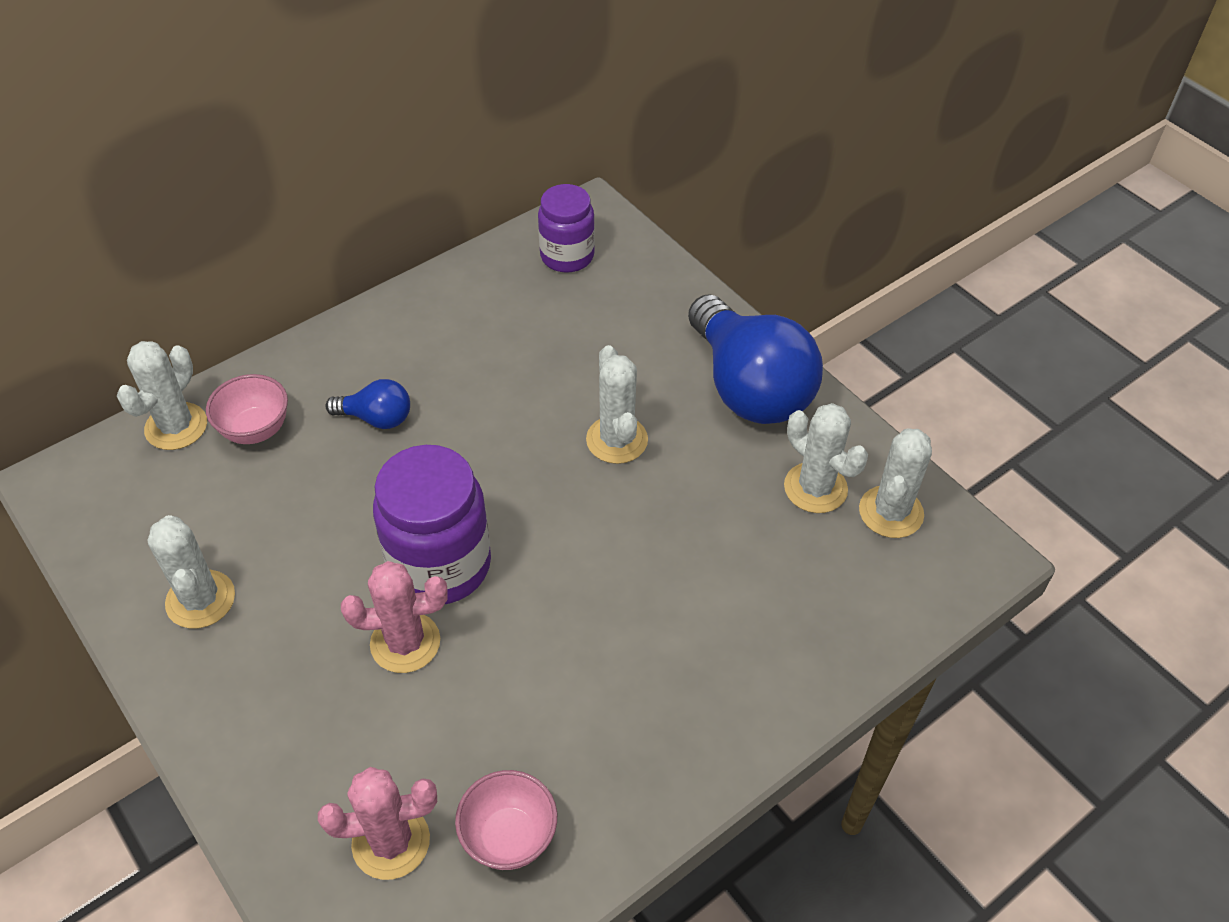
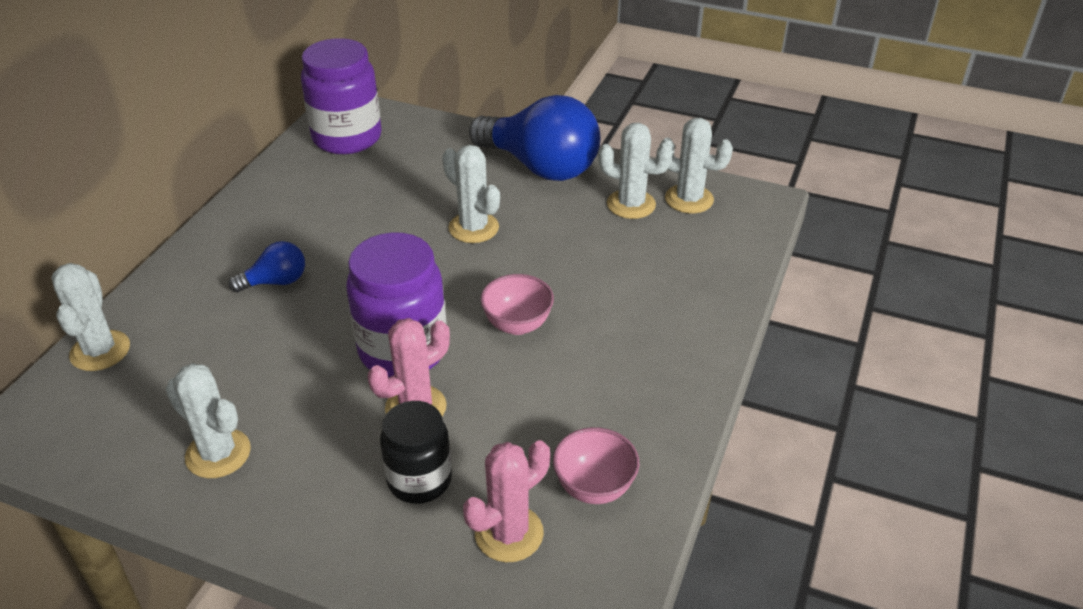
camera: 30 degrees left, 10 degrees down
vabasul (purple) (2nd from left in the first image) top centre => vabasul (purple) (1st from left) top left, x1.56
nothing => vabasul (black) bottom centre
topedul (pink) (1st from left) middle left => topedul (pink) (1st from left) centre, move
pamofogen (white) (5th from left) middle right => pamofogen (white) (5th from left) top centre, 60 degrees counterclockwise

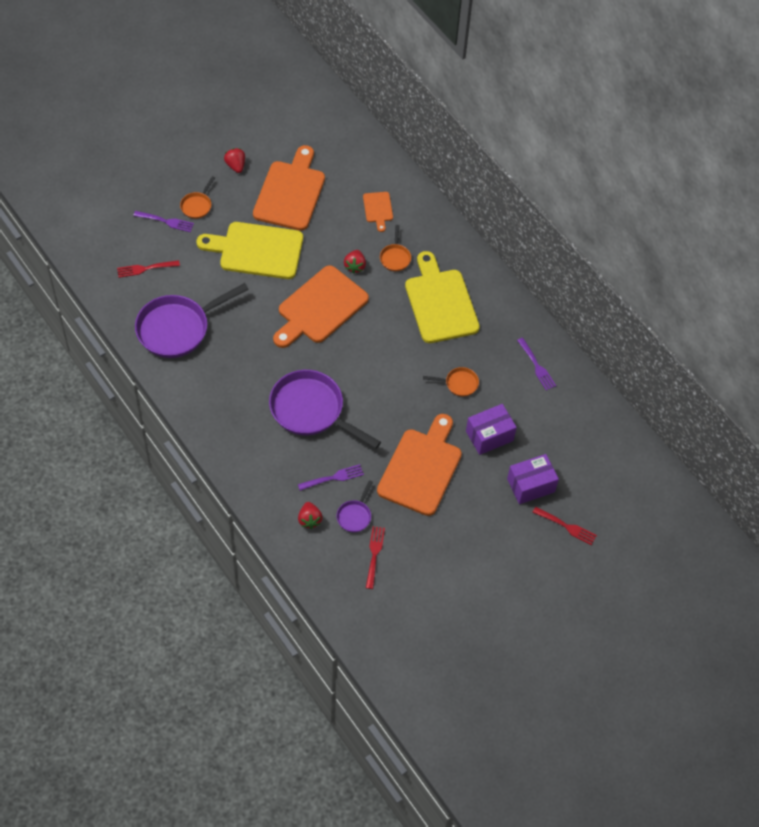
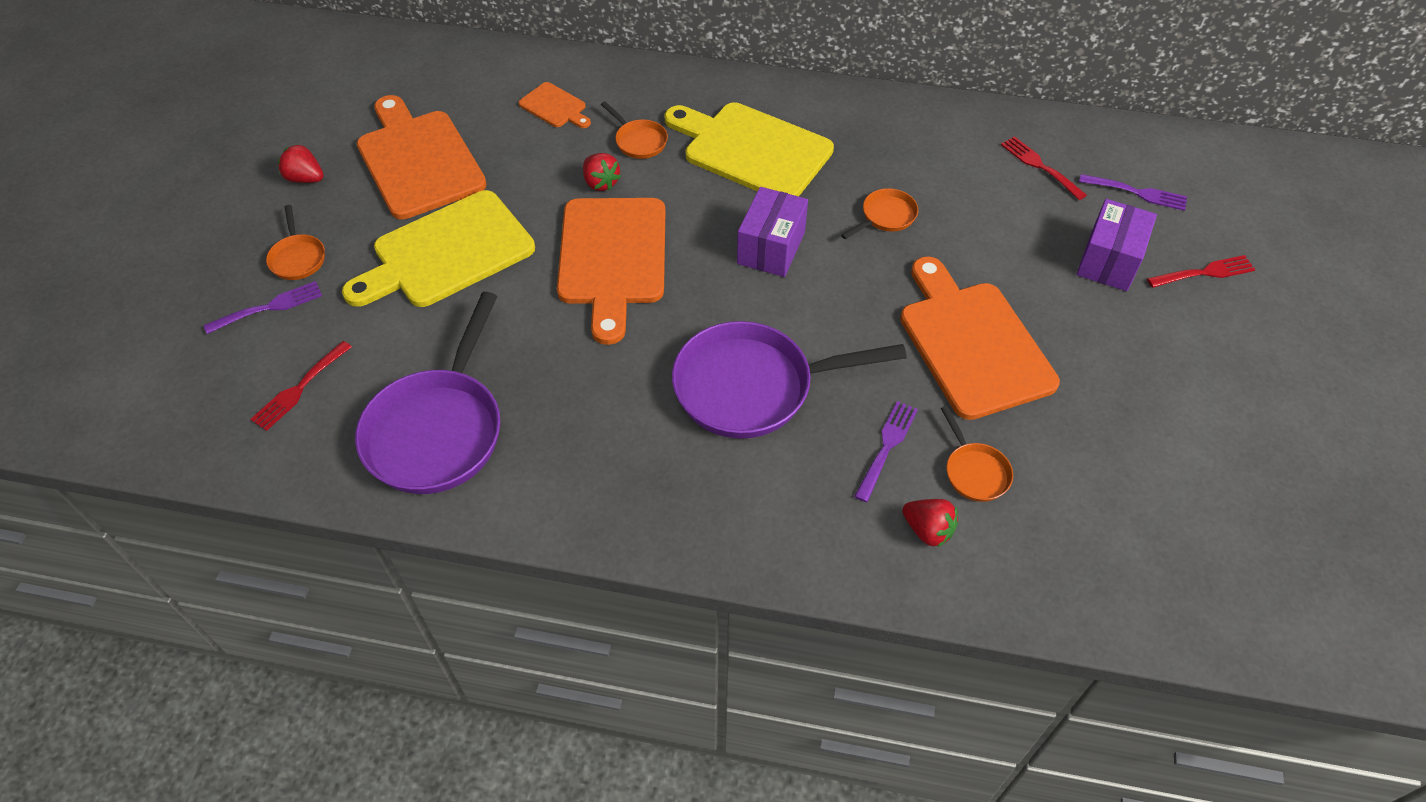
camera: 40 degrees left, 5 degrees down
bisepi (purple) (1st from left) centre => bisepi (purple) (1st from left) top centre, move
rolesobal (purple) (3rd from left) centre => rolesobal (orange) (4th from left) middle right
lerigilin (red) (2nd from left) bottom centre => lerigilin (red) (2nd from left) top right, move
lerigilin (purple) (3rd from left) middle right => lerigilin (purple) (3rd from left) top right, move

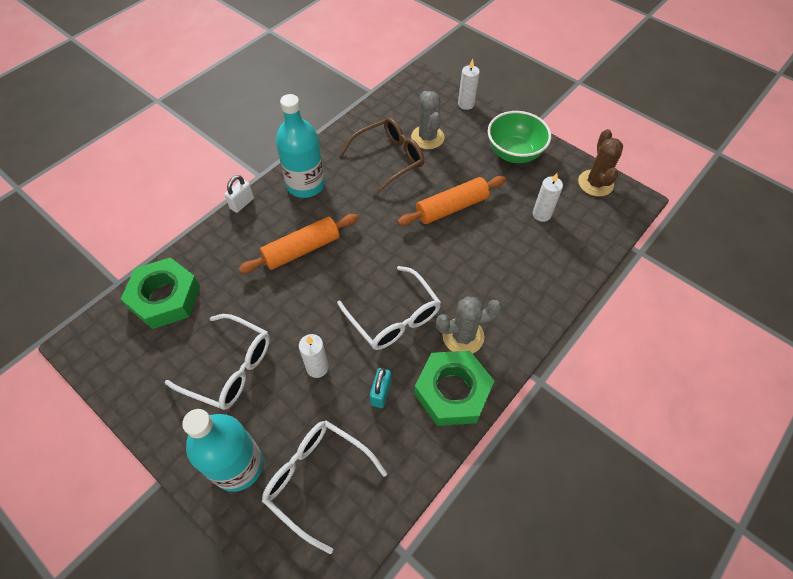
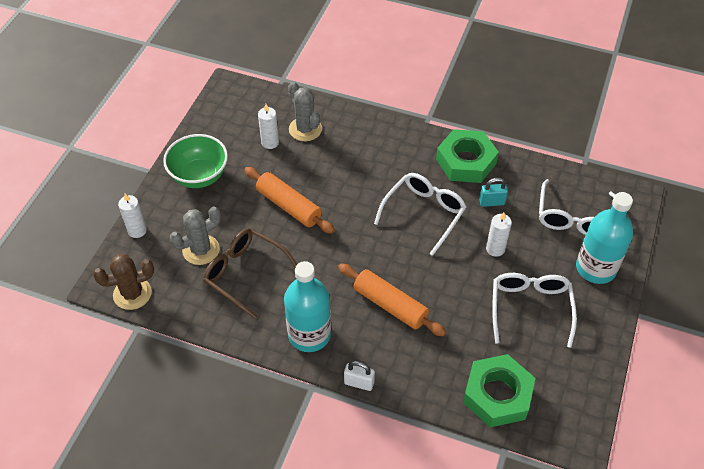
camera: 110 degrees left, 5 degrees down
pamofogen (brown) top right => pamofogen (brown) middle left, move
pamofogen (grey) (2nd from left) centre => pamofogen (grey) (2nd from left) top centre, move

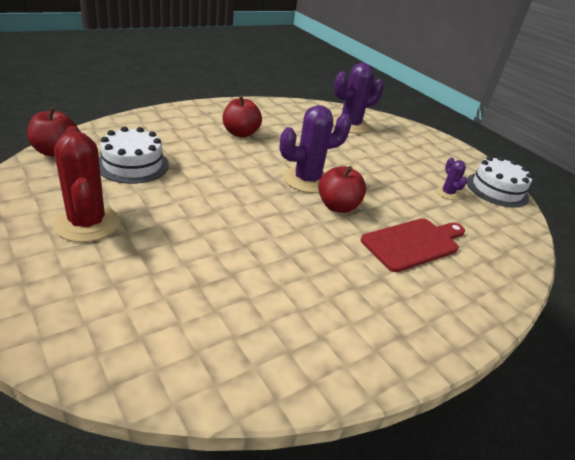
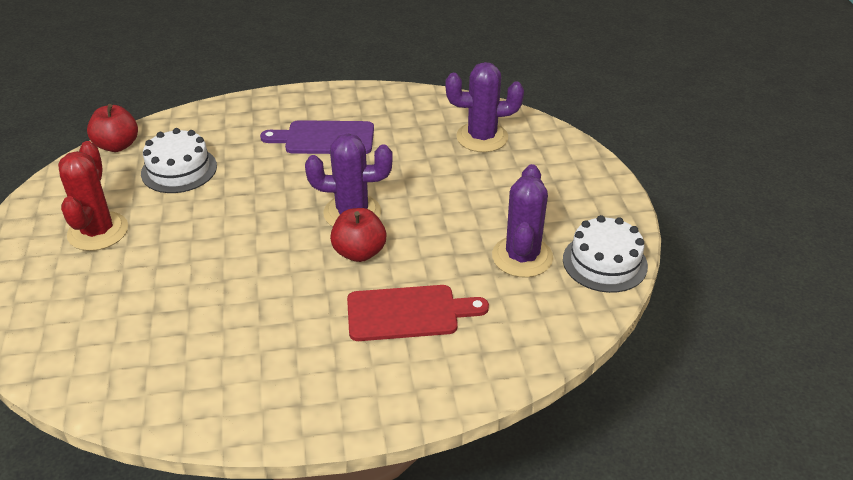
camera: 30 degrees right, 5 degrees up
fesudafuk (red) (2nd from left) top centre => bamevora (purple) top centre
pamofogen (purple) (3rd from left) middle right => pamofogen (purple) (3rd from left) centre, x2.03

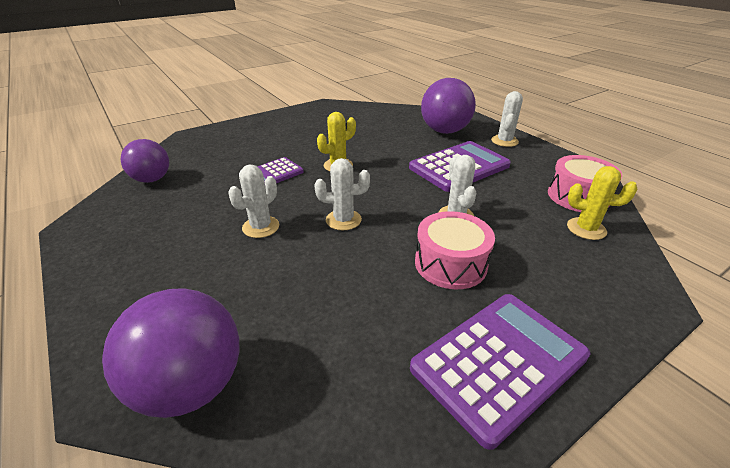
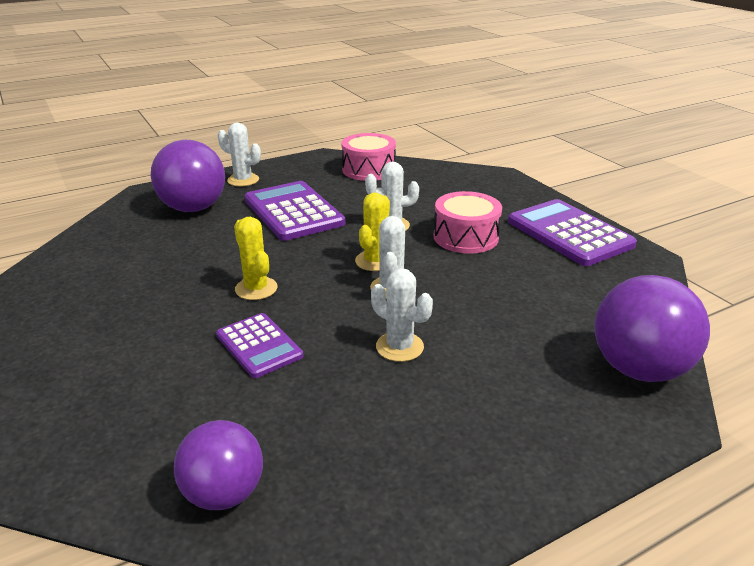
camera: 85 degrees left, 5 degrees down
pamofogen (yellow) (2nd from left) middle right => pamofogen (yellow) (2nd from left) centre, move

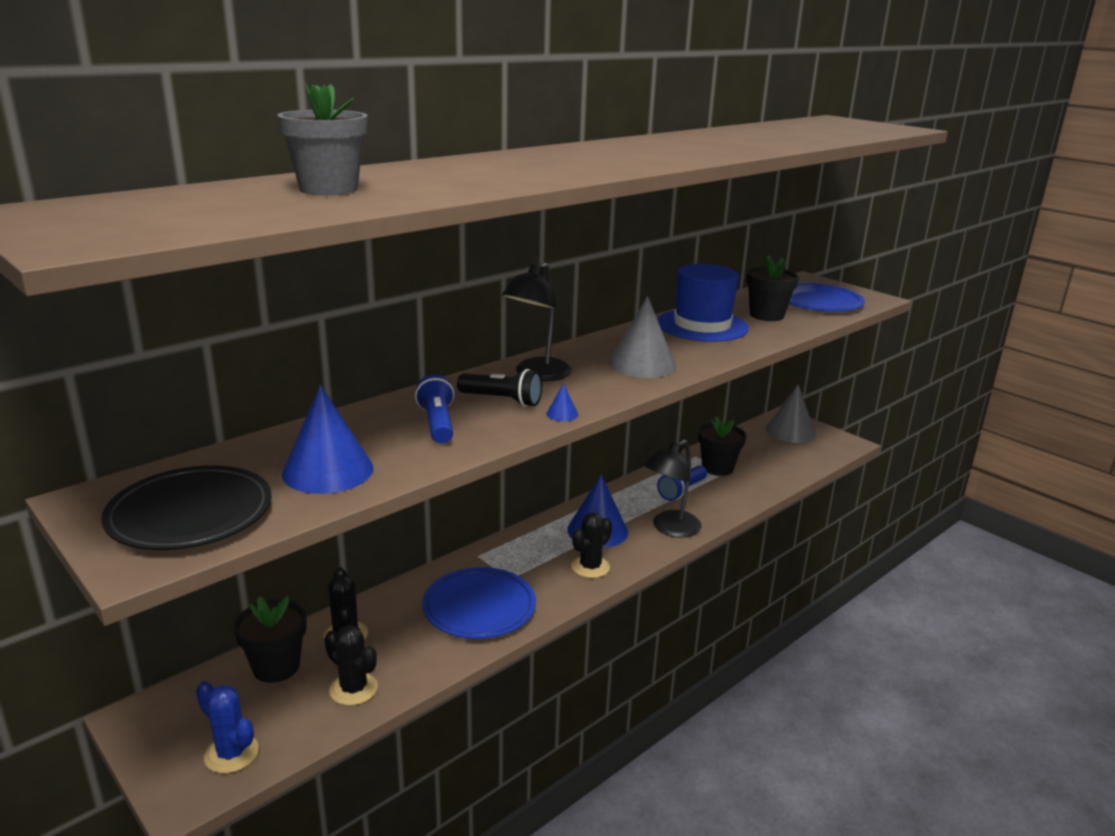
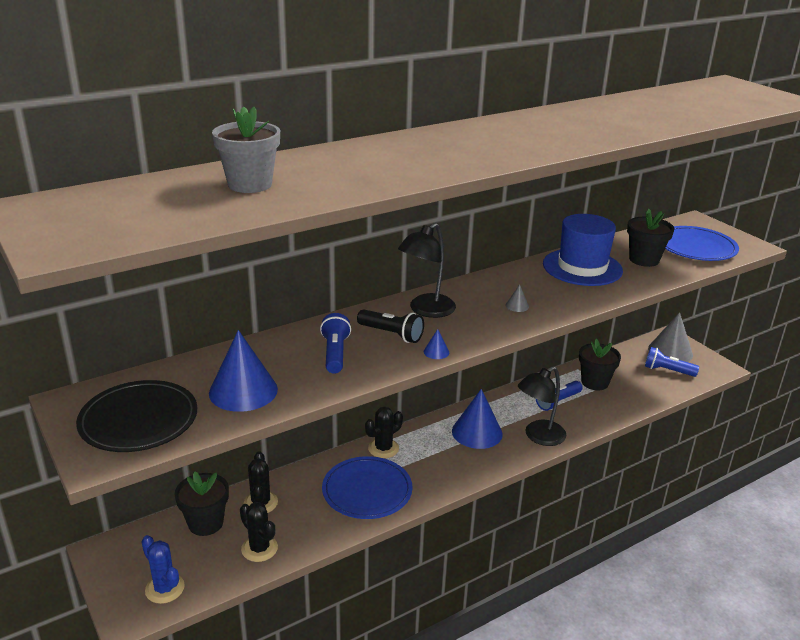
camera: 10 degrees right, 5 degrees up
pamofogen (black) (3rd from left) centre => pamofogen (black) (3rd from left) bottom centre, move
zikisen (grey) (1st from left) centre, x0.41
nothing => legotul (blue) (3rd from left) middle right

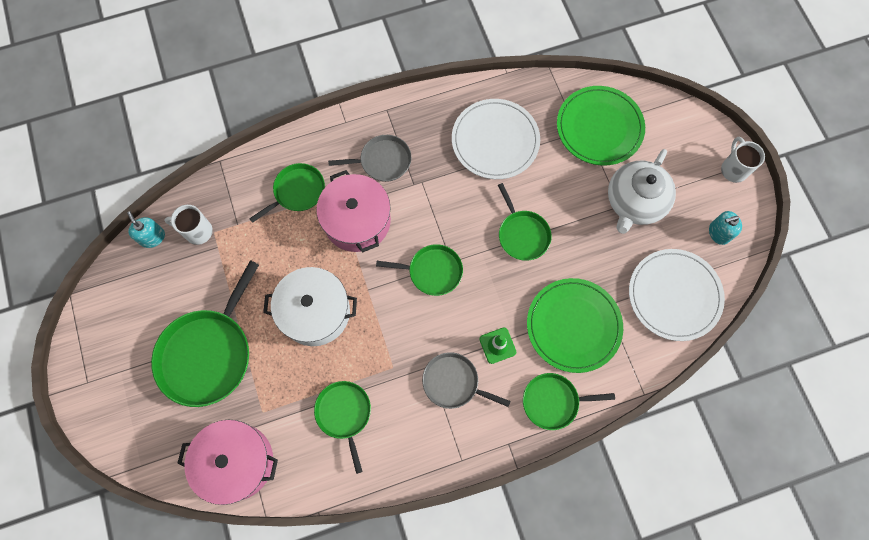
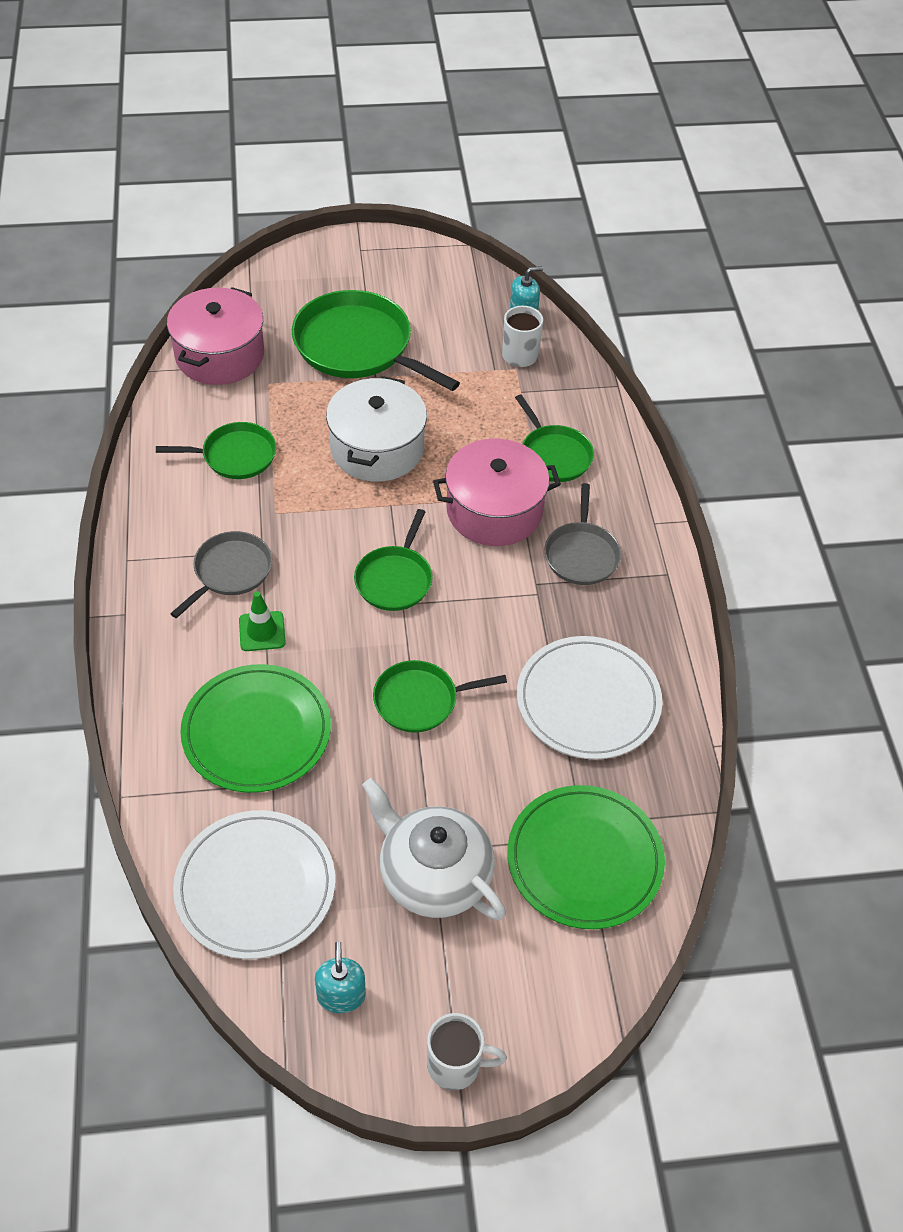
camera: 100 degrees right, 20 degrees down
rolesobal (green) (6th from left) bottom centre => nothing

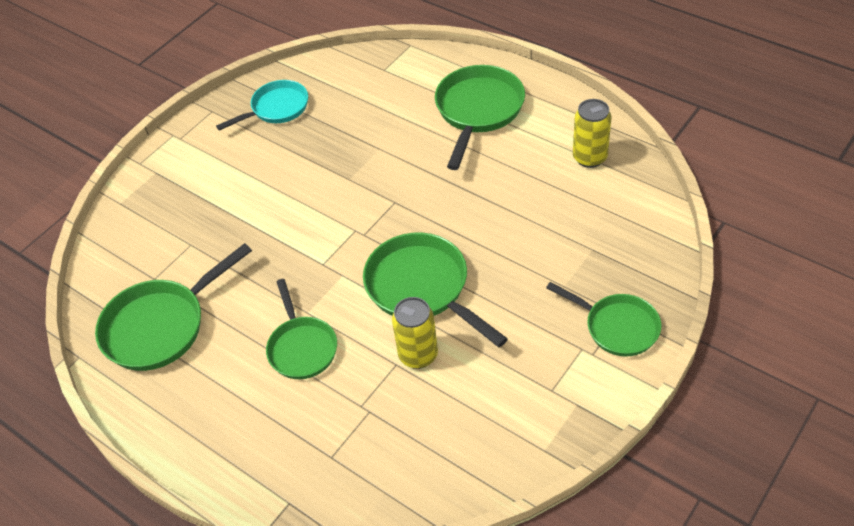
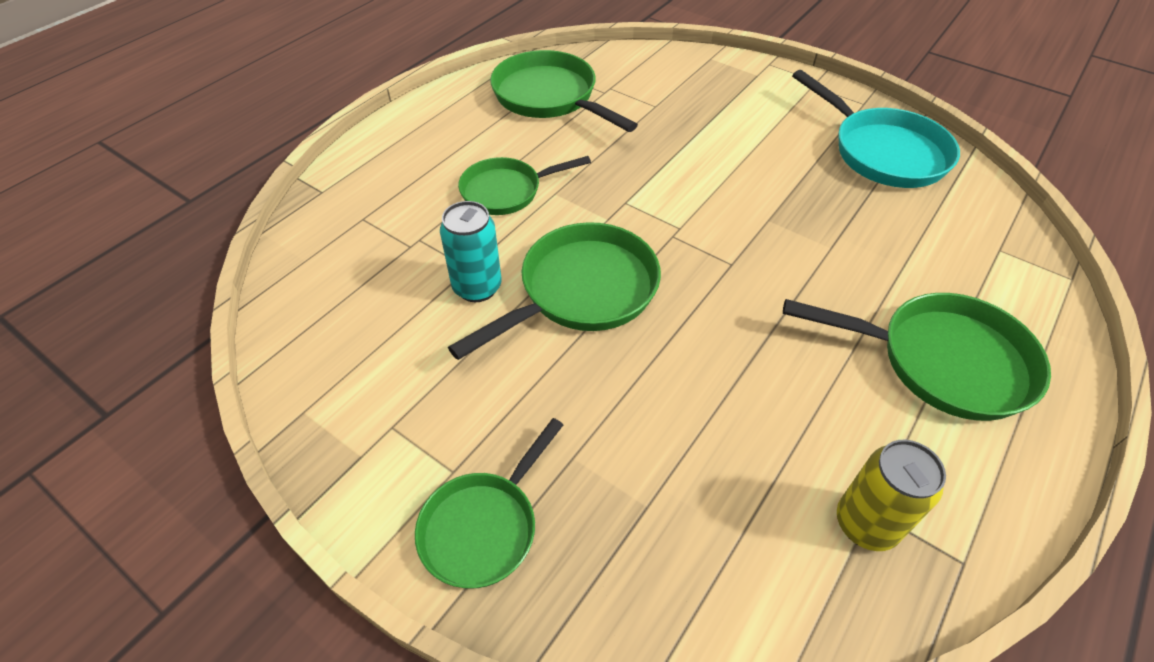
camera: 85 degrees right, 0 degrees up
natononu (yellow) (1st from left) centre => natononu (turquoise) centre
rolesobal (turquoise) top left => rolesobal (turquoise) top right, x1.51

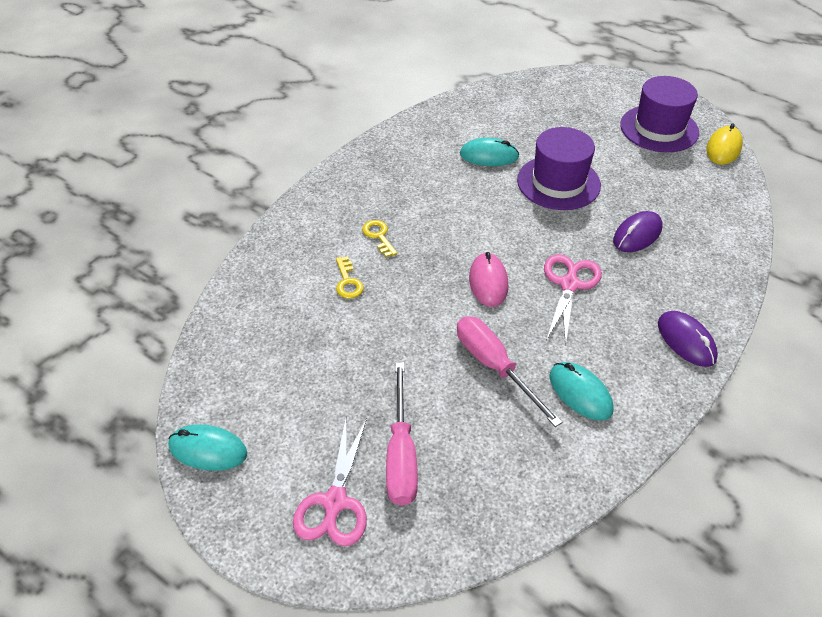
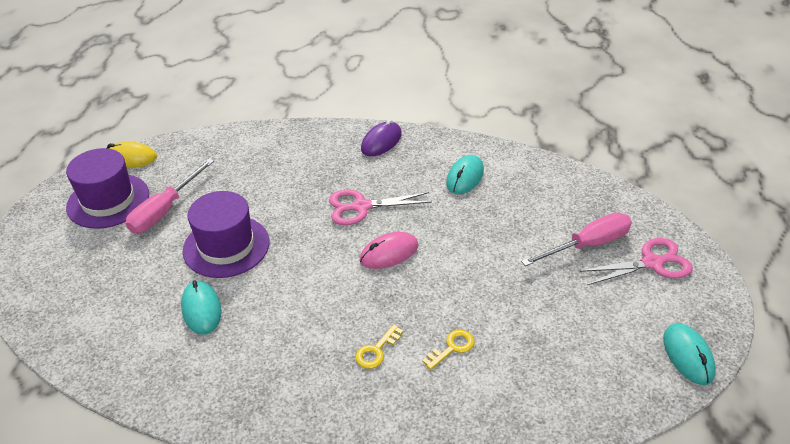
camera: 115 degrees left, 5 degrees down
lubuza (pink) (2nd from left in the first image) centre => lubuza (pink) (1st from left) middle left, move
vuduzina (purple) (1st from left) middle right => nothing

